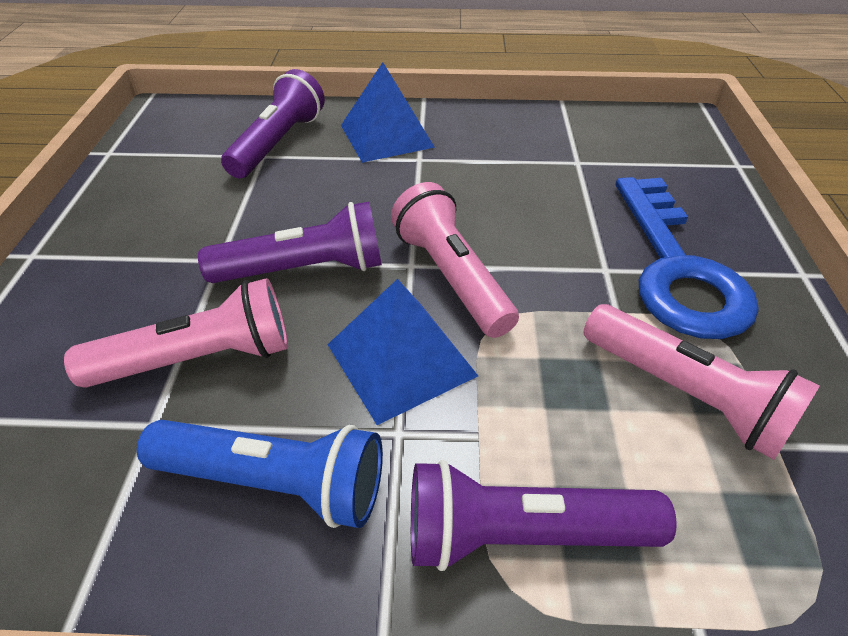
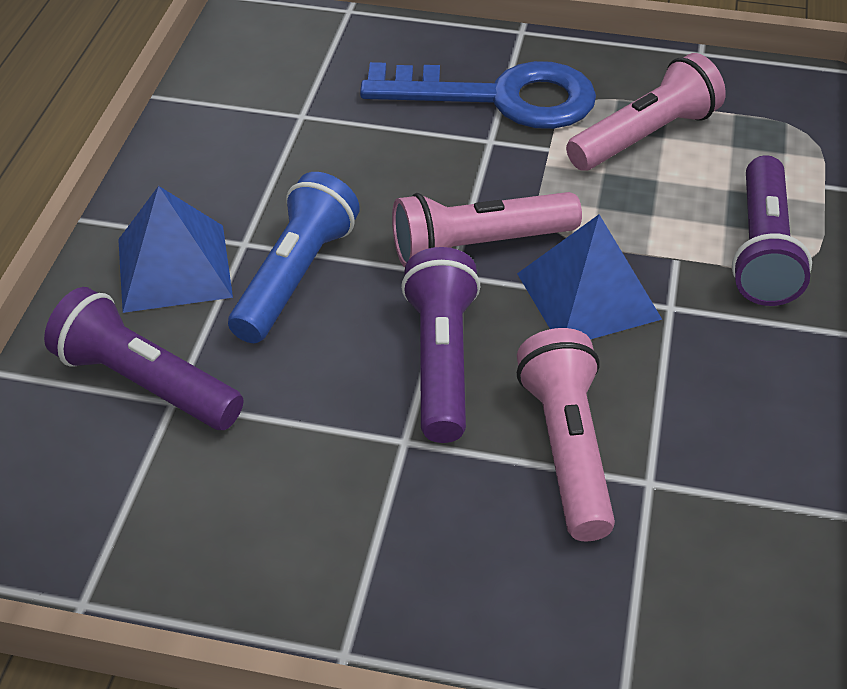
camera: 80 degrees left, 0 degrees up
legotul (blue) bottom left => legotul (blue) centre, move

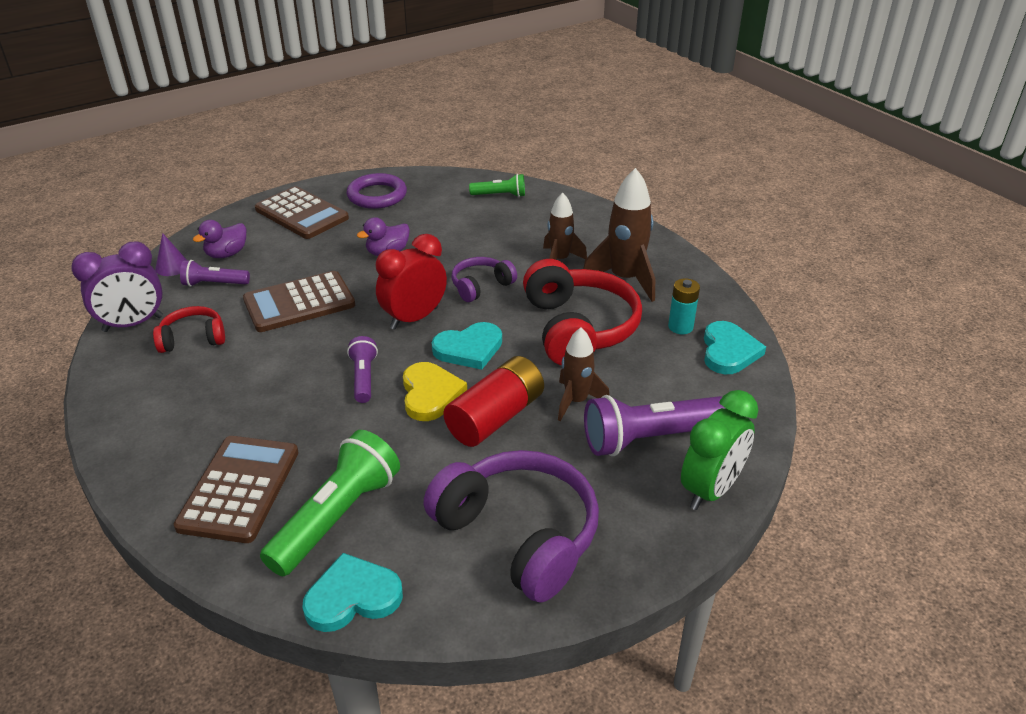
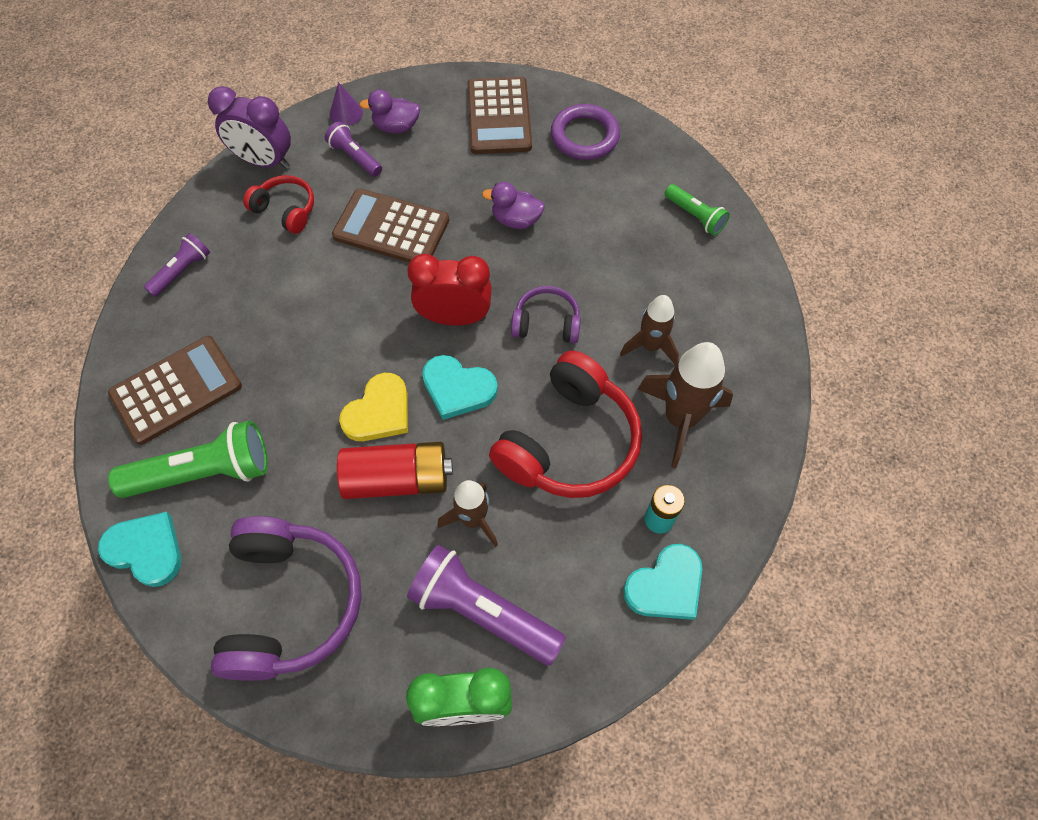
camera: 45 degrees right, 25 degrees up
legotul (purple) (2nd from left in the first image) centre => legotul (purple) (1st from left) top left, move

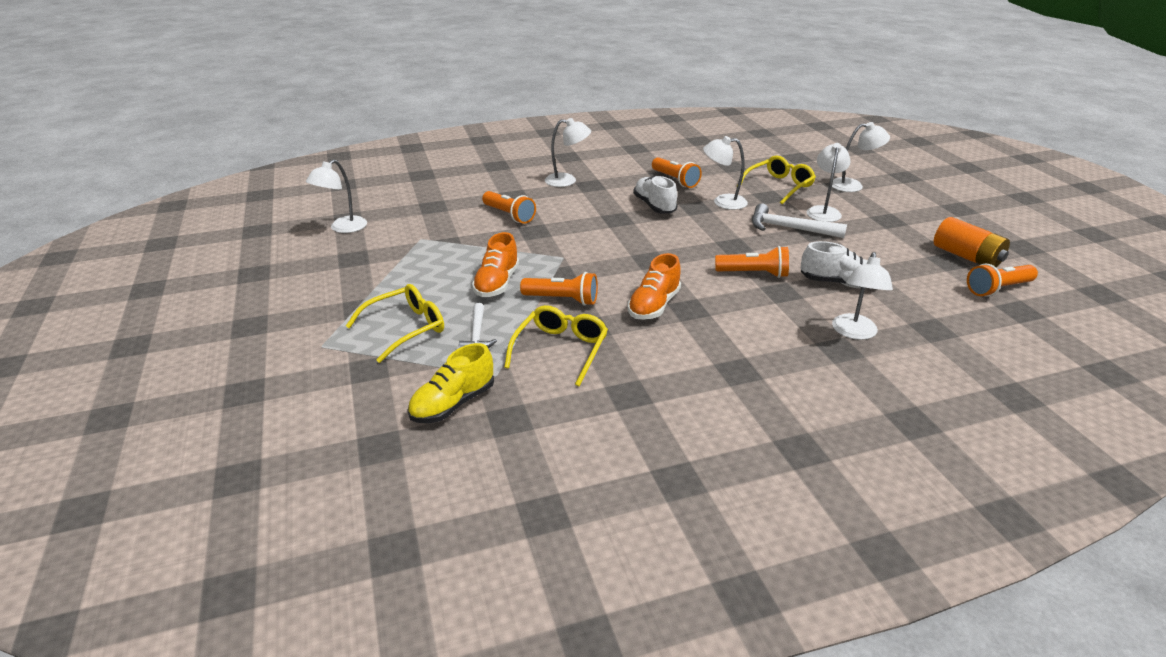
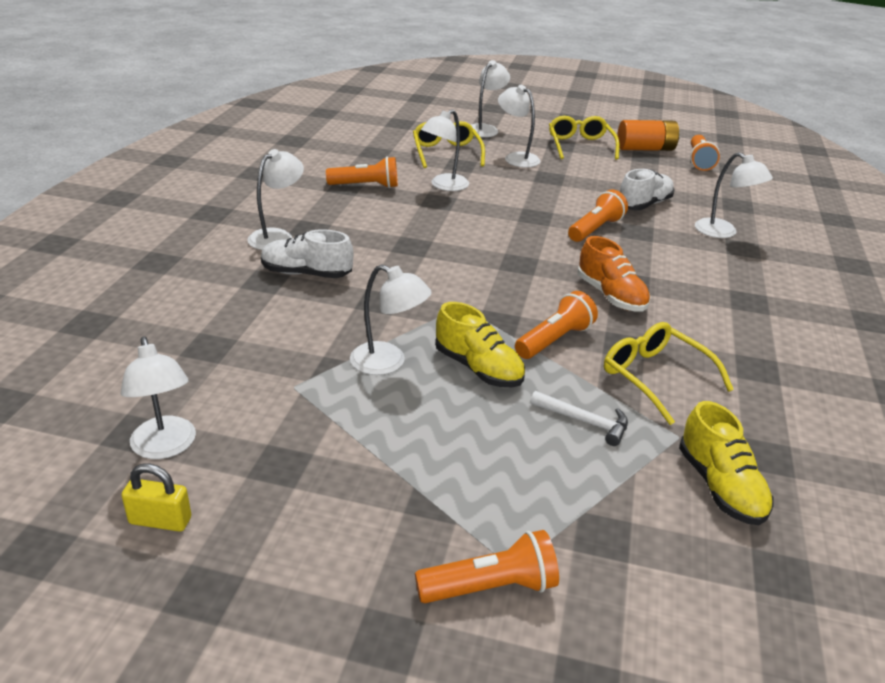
camera: 60 degrees left, 0 degrees up
nothing => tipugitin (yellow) bottom left
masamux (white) (1st from left) top centre => masamux (white) (1st from left) centre, move
nothing => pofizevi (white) (3rd from left) centre
legotul (orange) (1st from left in the first image) top centre => legotul (orange) (2nd from left) bottom centre, move
masamux (orange) (1st from left) centre => masamux (yellow) (1st from left) centre
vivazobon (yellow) (1st from left in the first image) centre => vivazobon (yellow) (2nd from left) top centre, move
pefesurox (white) (2nd from left) middle right => nothing

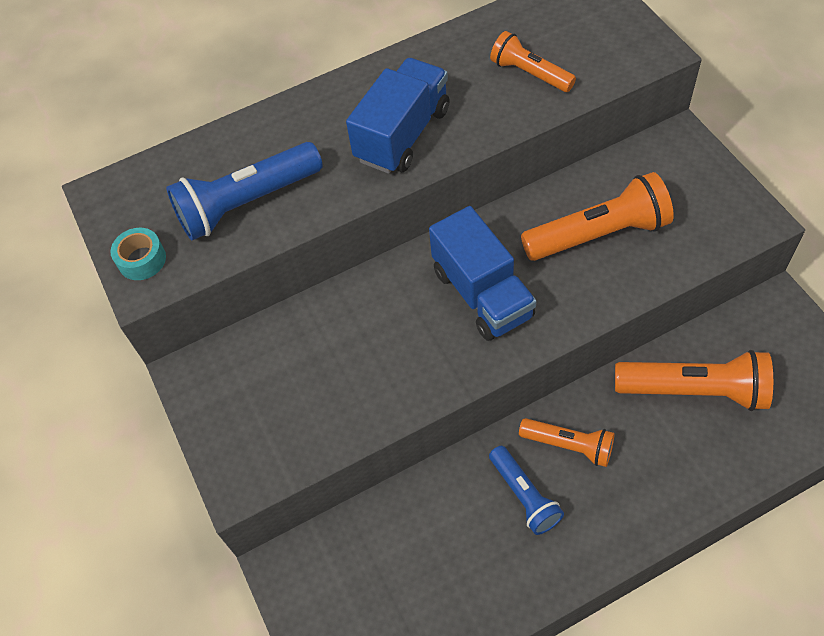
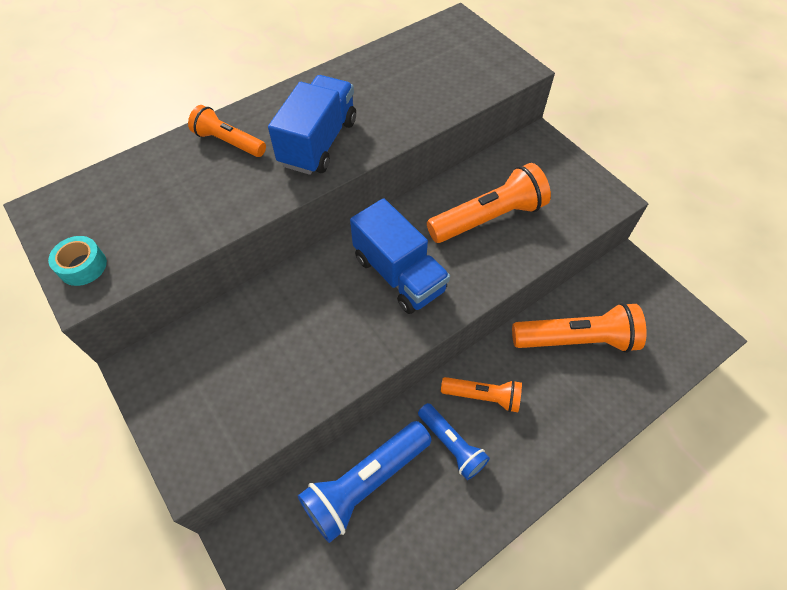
camera: 15 degrees left, 0 degrees up
legotul (orange) (1st from left) top centre => legotul (orange) (1st from left) top left, move
legotul (blue) (1st from left) top left => legotul (blue) (1st from left) bottom centre, move

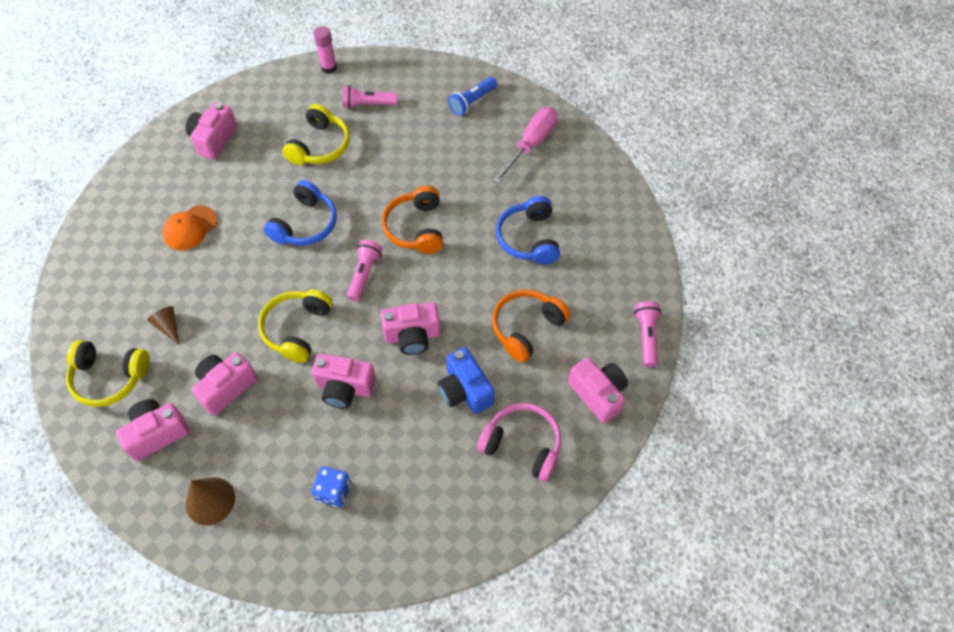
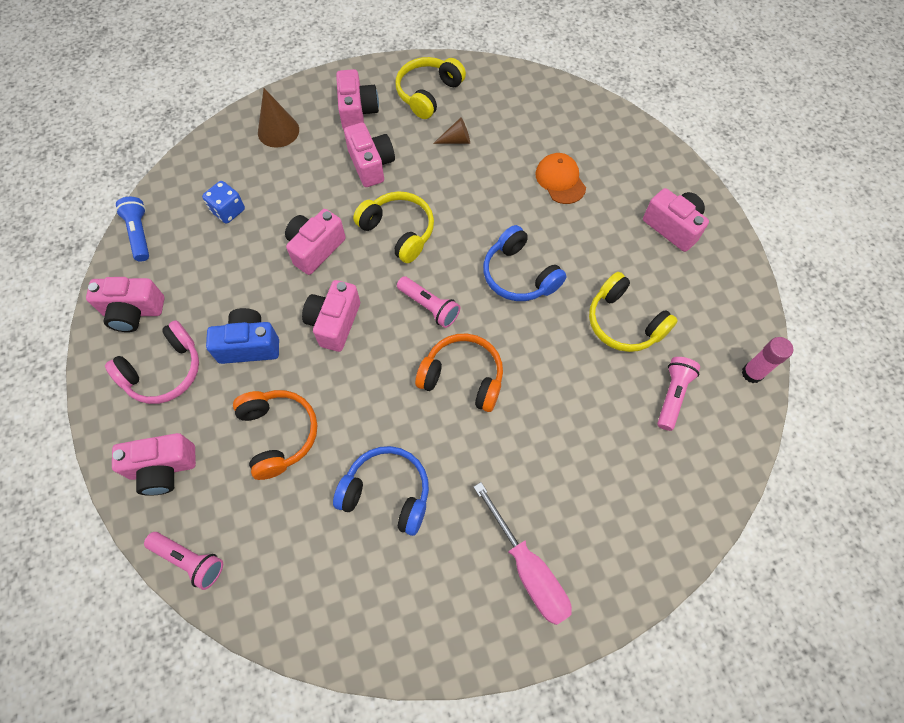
camera: 115 degrees right, 5 degrees up
nothing => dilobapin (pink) (1st from left) middle left
legotul (blue) top centre => legotul (blue) top left, move

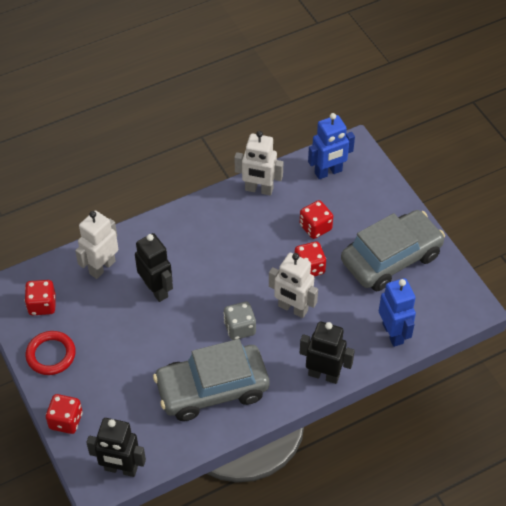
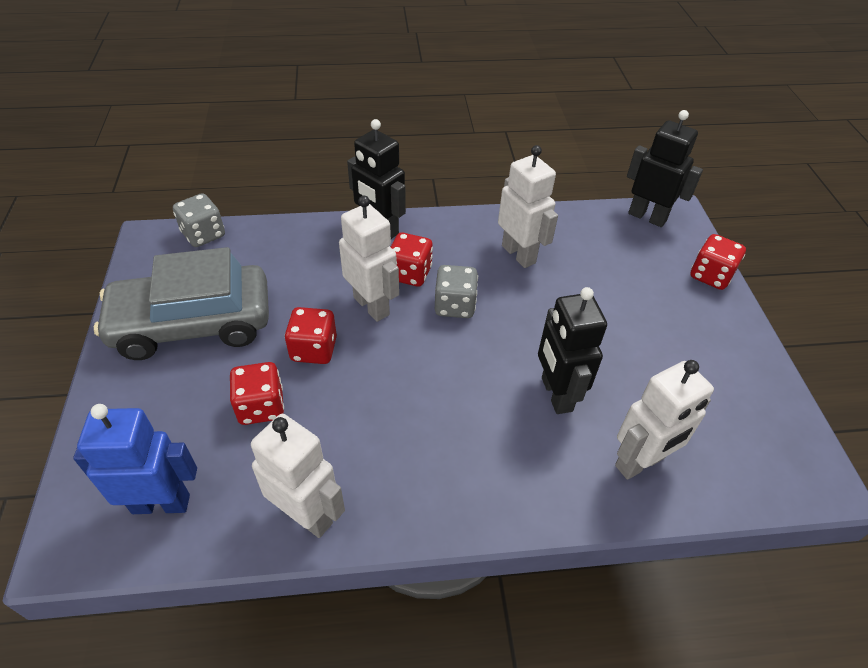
camera: 160 degrees left, 5 degrees down
nothing => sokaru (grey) (1st from left) top left
sokaru (red) (1st from left in the first image) middle left => sokaru (red) (3rd from left) centre, move
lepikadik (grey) (1st from left) bottom centre => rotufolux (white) (3rd from left) top centre
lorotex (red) bottom left => nothing
rotufolux (blue) (2nd from left) middle right => nothing

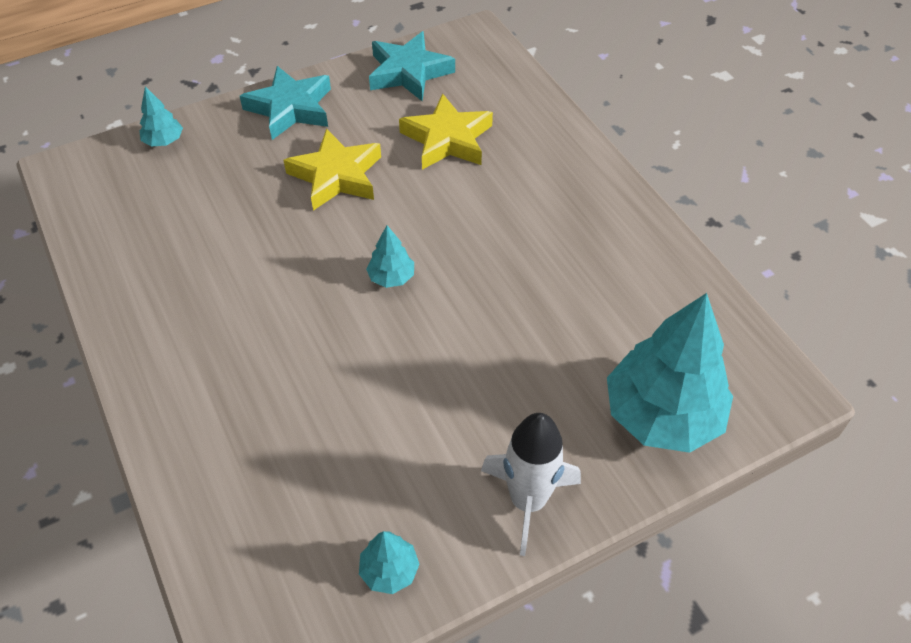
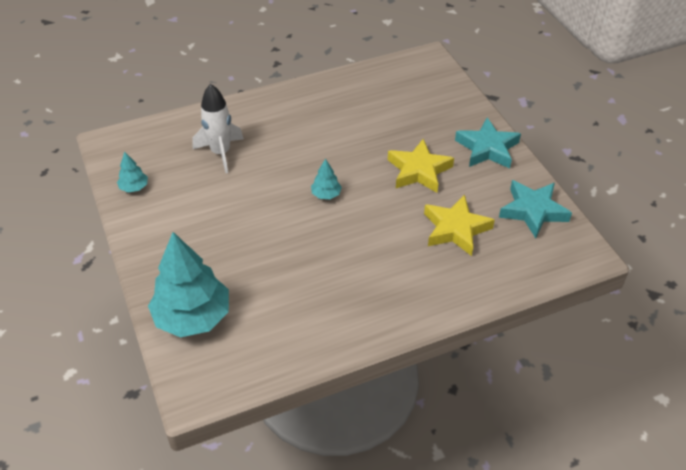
camera: 95 degrees right, 5 degrees down
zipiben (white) bottom centre => zipiben (white) top left, move
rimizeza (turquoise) (1st from left) top left => nothing

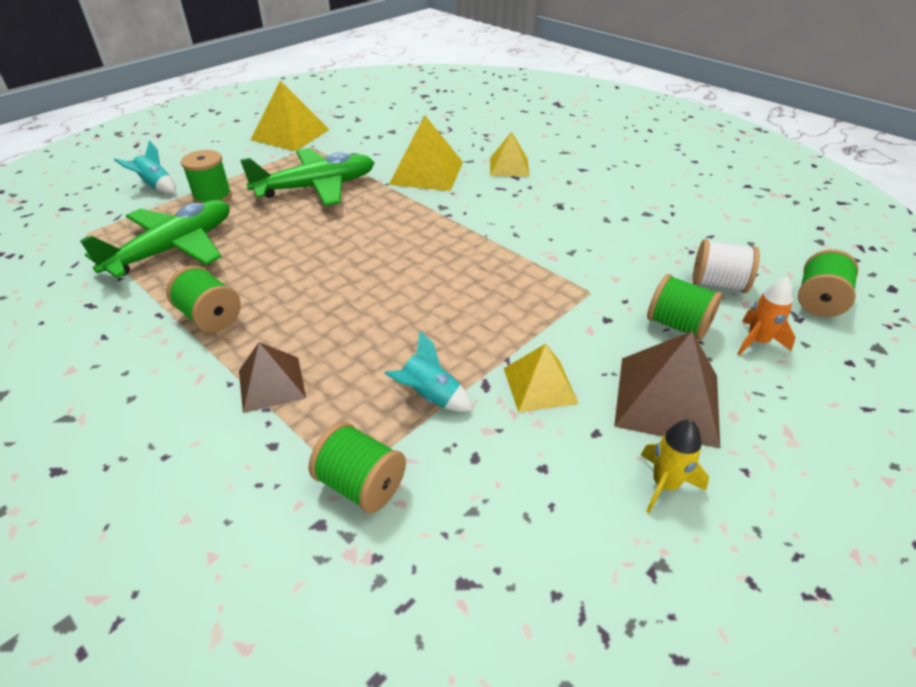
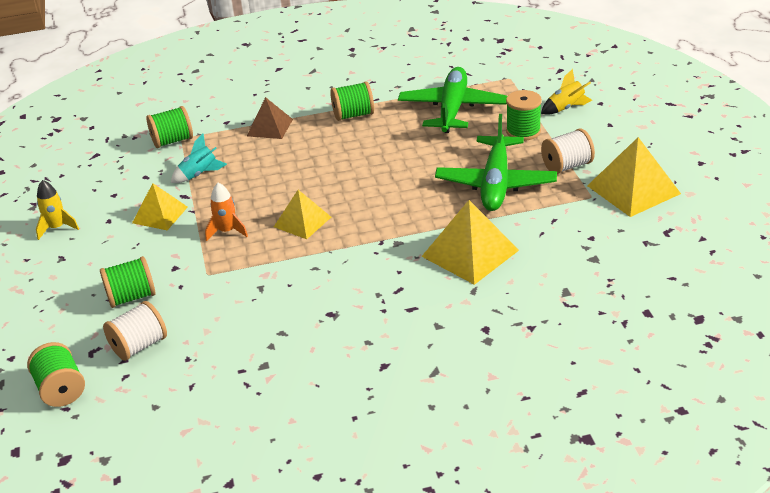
camera: 125 degrees right, 5 degrees down
zipiben (orange) middle right => zipiben (orange) middle left, move
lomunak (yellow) (3rd from left in the first image) top centre => lomunak (yellow) (2nd from left) centre, move
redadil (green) (1st from left) middle left => redadil (green) (1st from left) top centre, 150 degrees counterclockwise
zipiben (turquoise) (1st from left) top left => zipiben (yellow) (2nd from left) top right
nothing => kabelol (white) (2nd from left) top right
lomunak (brown) (2nd from left) middle right => nothing

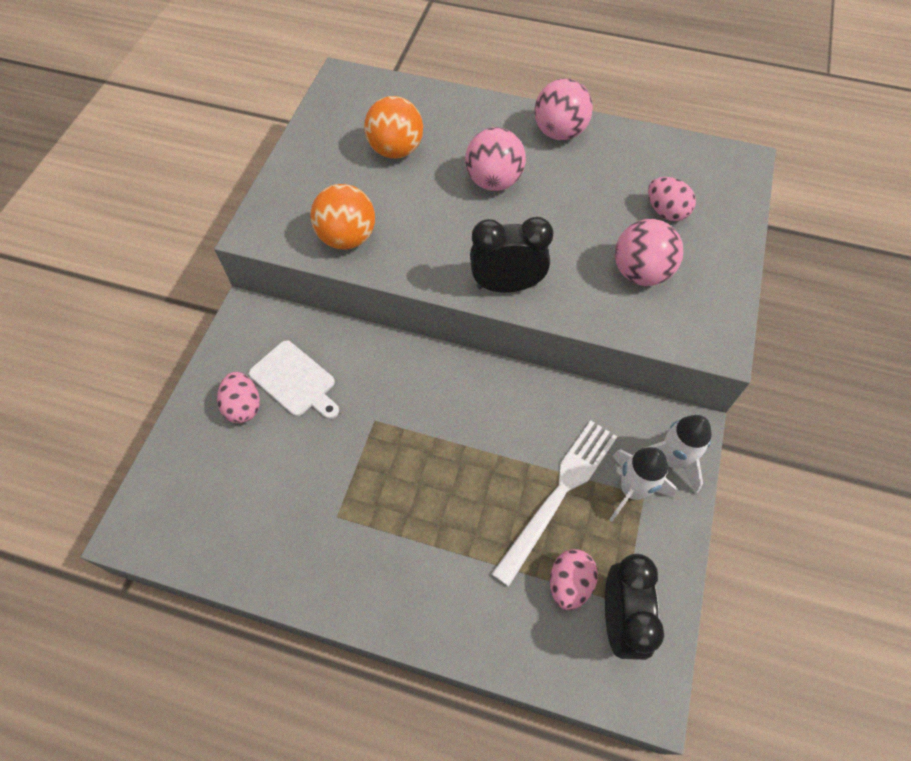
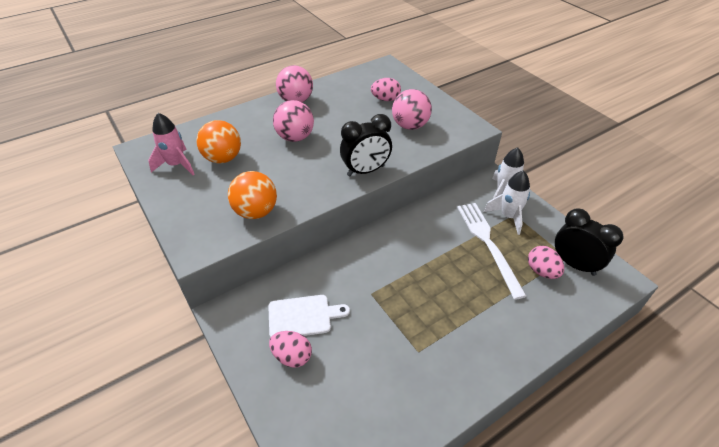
camera: 50 degrees left, 15 degrees down
nothing => zipiben (pink) top left
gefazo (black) (1st from left) centre => gefazo (black) (1st from left) top centre, 150 degrees counterclockwise

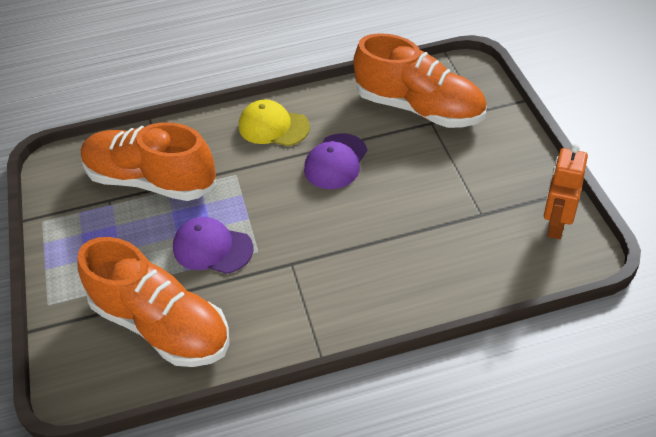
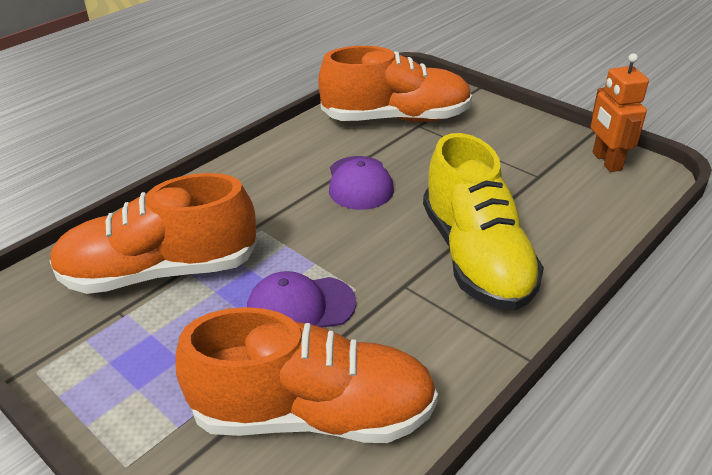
camera: 35 degrees left, 10 degrees down
nothing => masamux (yellow) middle right
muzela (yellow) top centre => nothing

